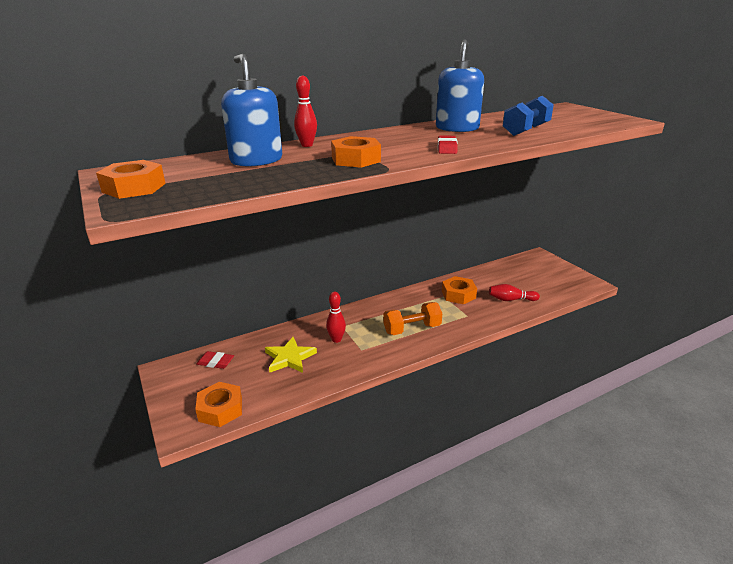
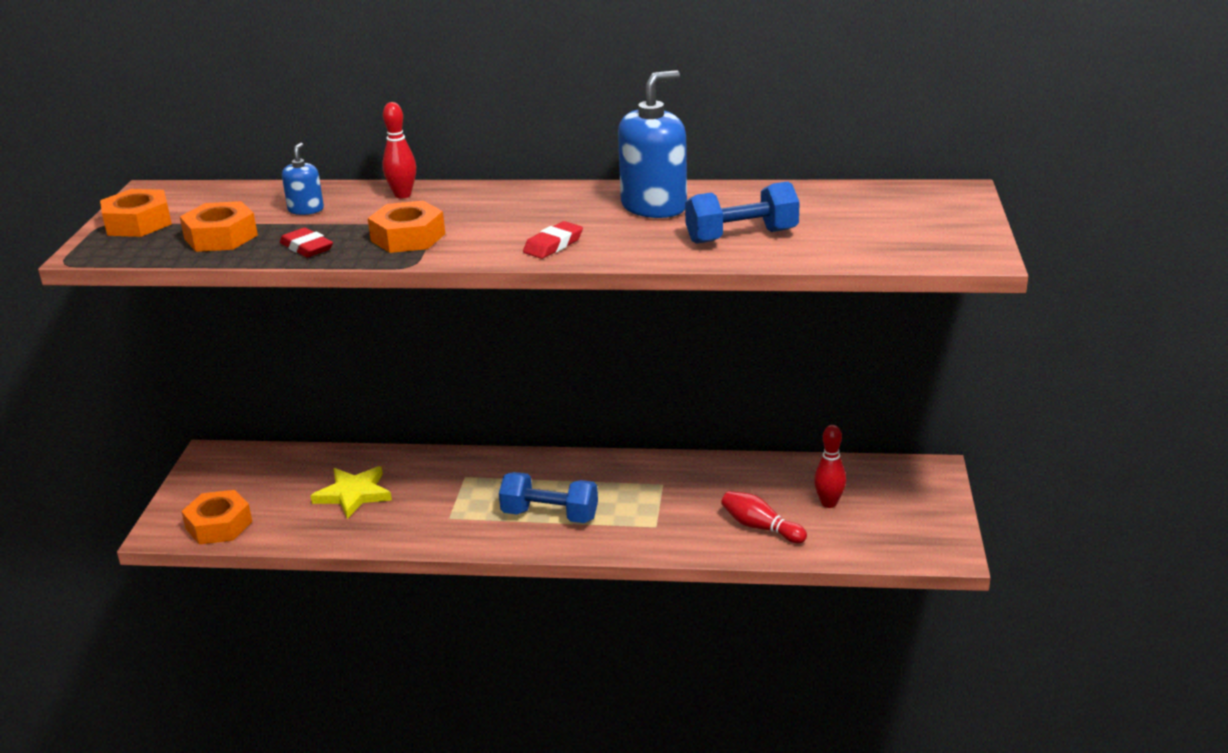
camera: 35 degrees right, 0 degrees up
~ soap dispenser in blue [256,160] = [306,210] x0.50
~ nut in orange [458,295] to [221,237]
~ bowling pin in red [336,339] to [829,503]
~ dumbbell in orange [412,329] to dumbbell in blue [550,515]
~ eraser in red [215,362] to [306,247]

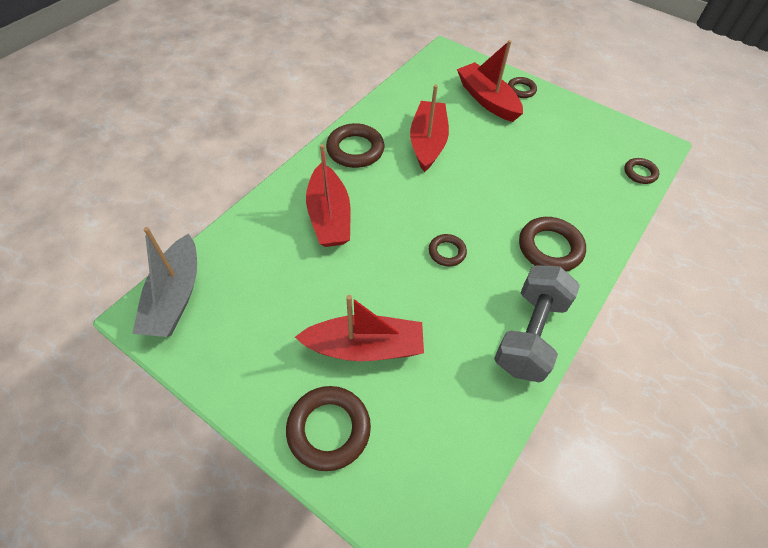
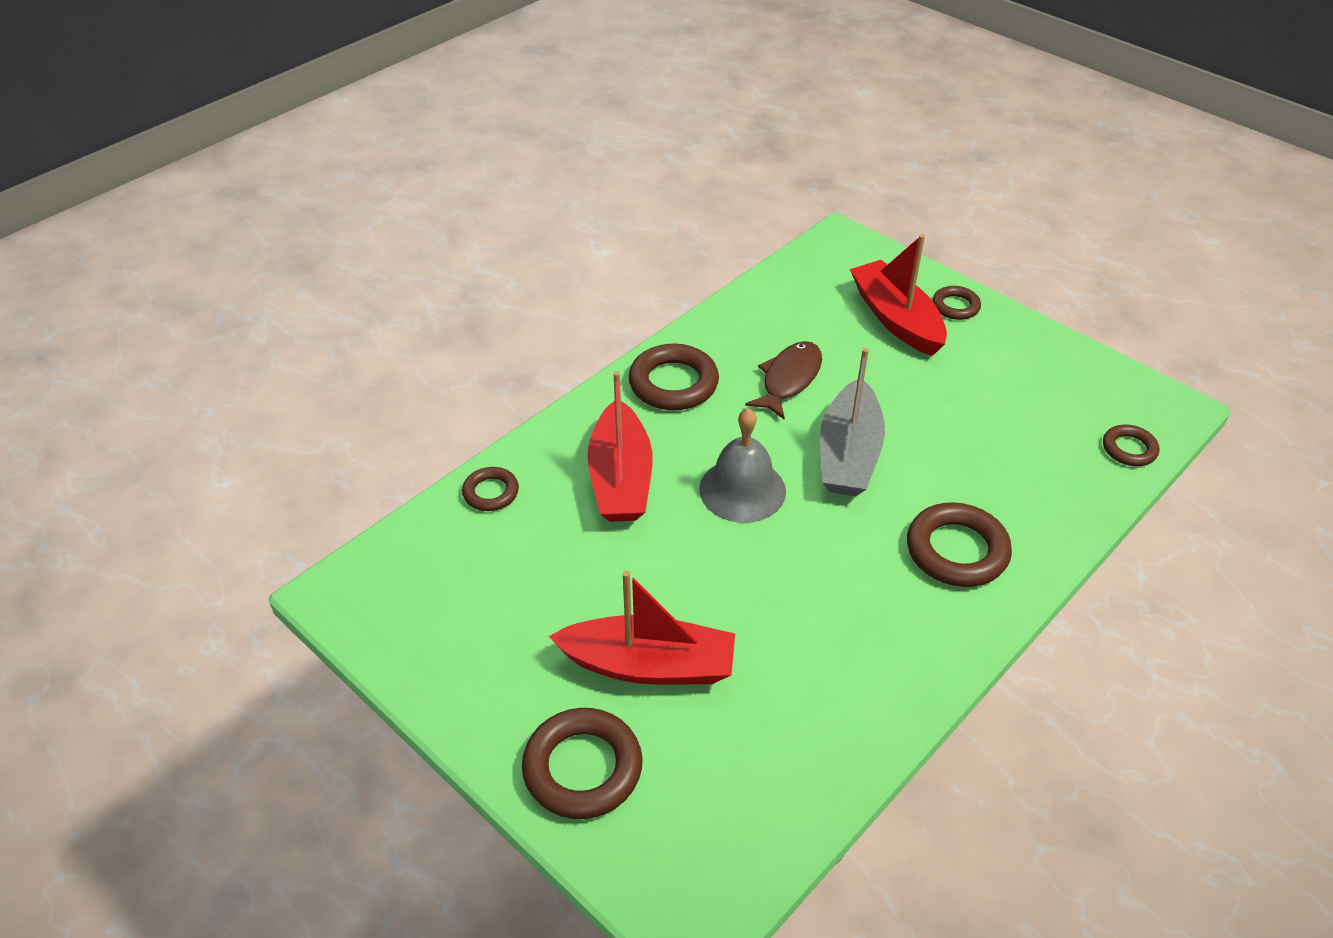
camera: 10 degrees right, 10 degrees down
~ boat in red [427,142] to fish in brown [789,379]
~ boat in grey [175,297] to [849,454]
~ ring in brown [447,252] to [491,492]
- dumbbell in grey [529,334]
+ bell in grey [742,490]

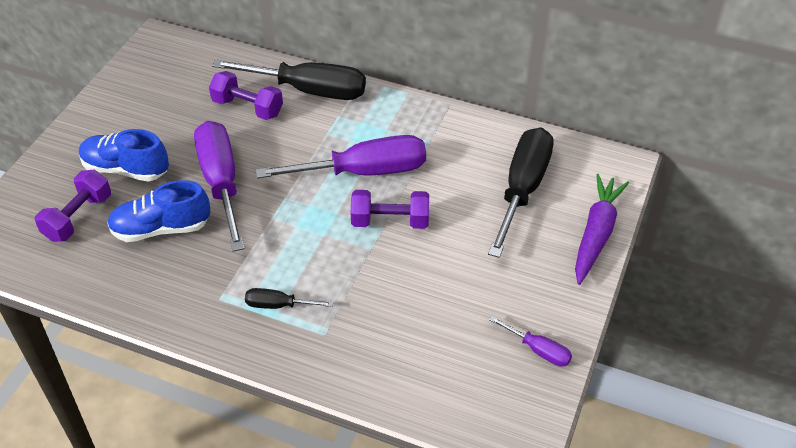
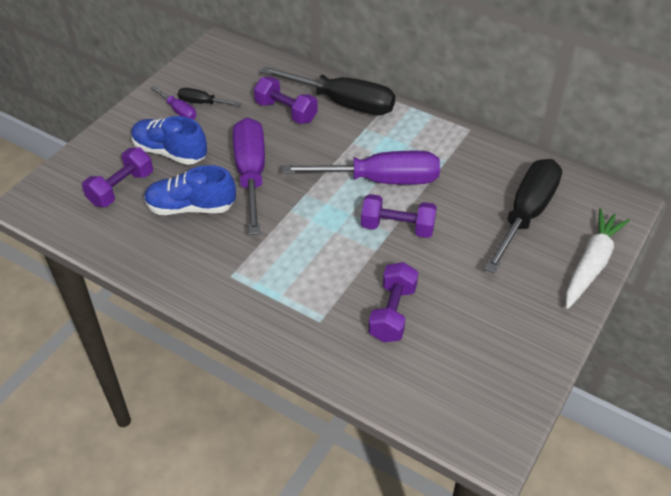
camera: 10 degrees right, 0 degrees up
~ carrot in purple [596,234] to carrot in white [591,264]
~ screwdriver in black [278,305] to [202,103]
~ screwdriver in purple [538,350] to [178,111]
+ dumbbell in purple [392,313]

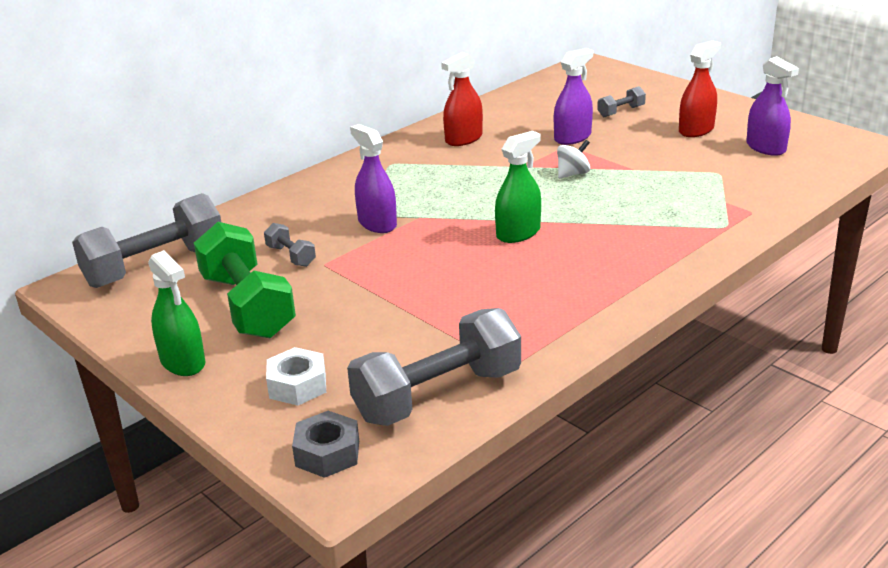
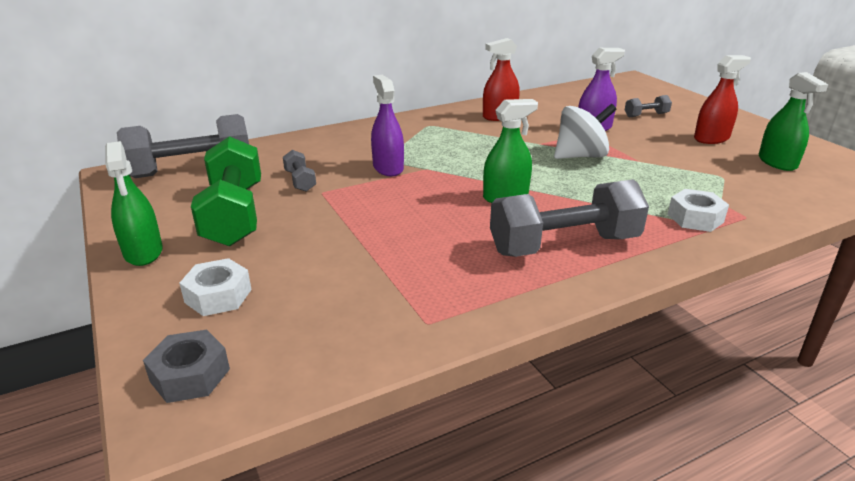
camera: 15 degrees right, 0 degrees up
~ spray bottle in purple [766,147] to spray bottle in green [777,162]
~ spinning top in white [572,174] = [580,156] x1.73
~ dumbbell in grey [438,395] to [564,245]
+ nut in white [695,218]

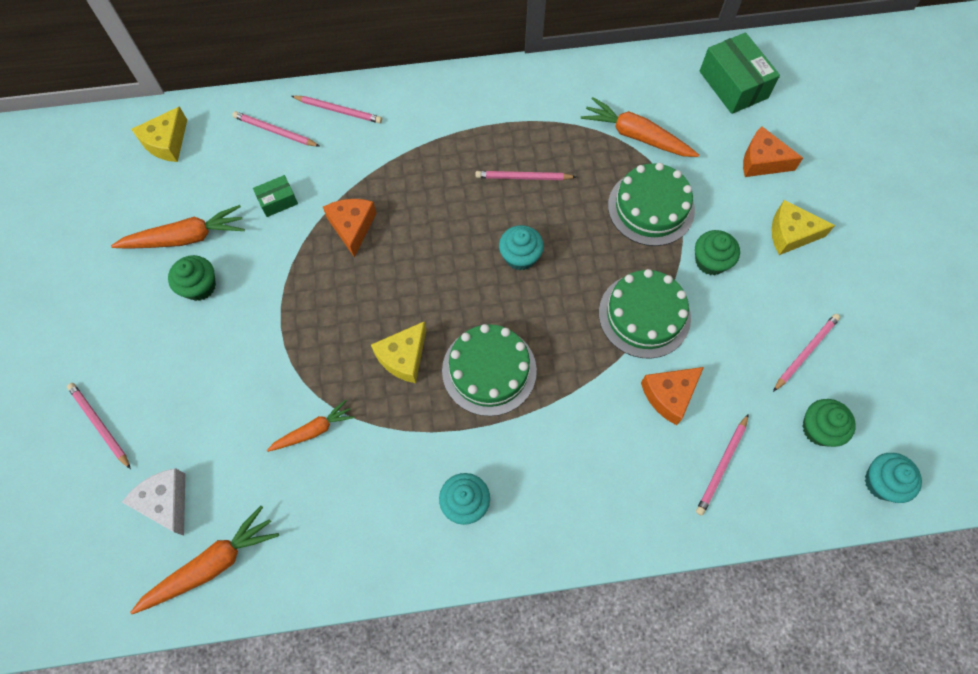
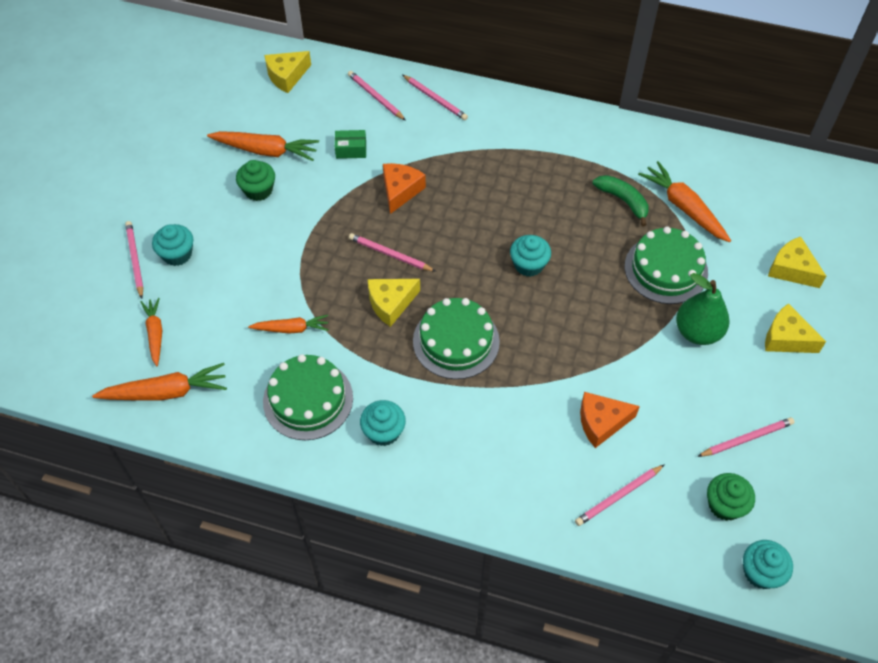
camera: 25 degrees right, 10 degrees down
- box in green [733,84]
~ cheese in orange [762,161] to cheese in yellow [791,269]
~ pencil in pink [523,177] to [390,254]
~ cupcake in green [710,261] to pear in green [697,332]
~ cake in green [644,315] to [308,399]
~ cheese in white [166,502] to carrot in orange [155,334]
+ banana in green [623,201]
+ cupcake in turquoise [177,254]

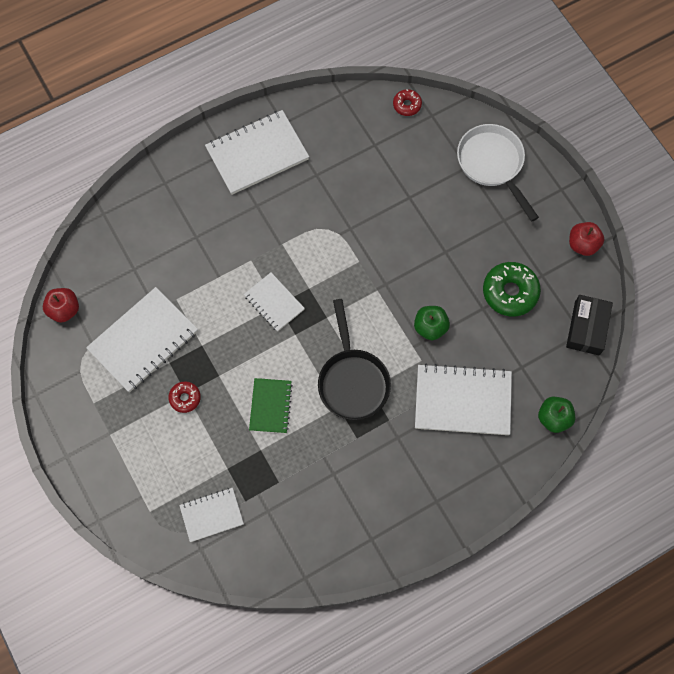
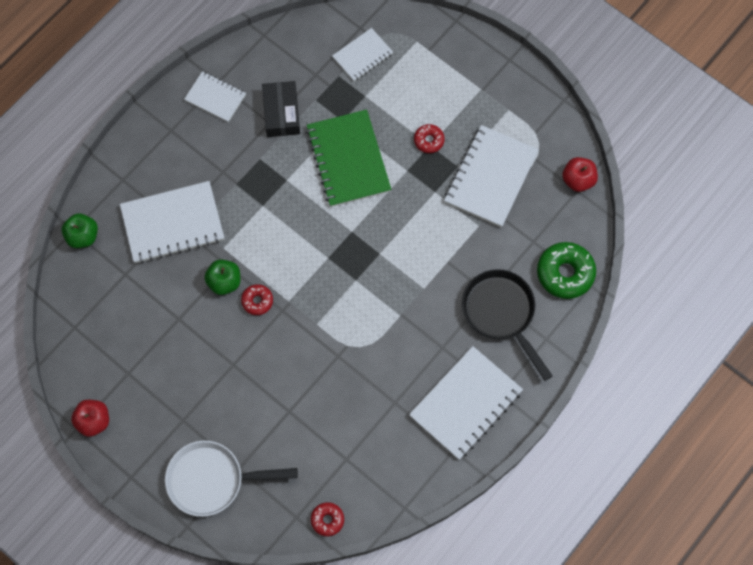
camera: 160 degrees right, 0 degrees up
~ pan in white [492,164] = [212,480] 135 degrees clockwise
~ donut in green [510,292] to [565,273]
~ notebook in white [274,302] to [215,98]
~ box in black [587,328] to [281,113]
~ pan in black [352,381] to [501,314]
~ notebook in green [270,406] = [348,160] x1.75
+ donut in red [257,301]

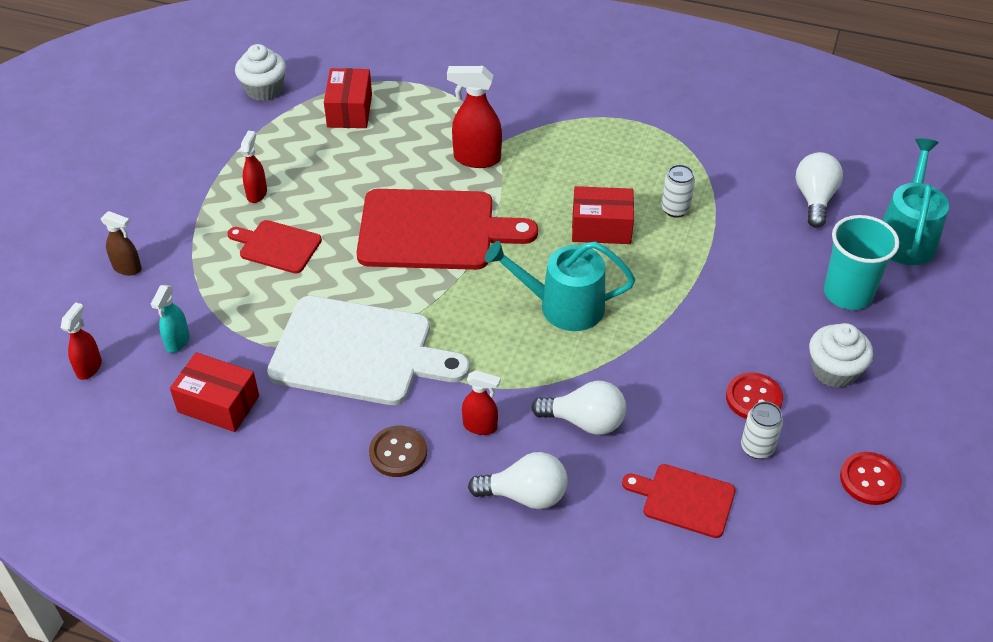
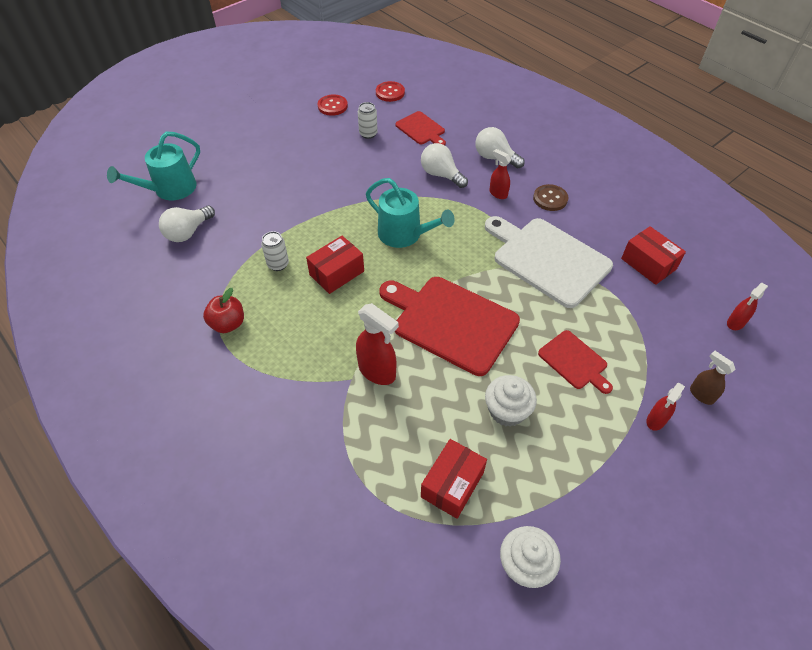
camera: 150 degrees left, 5 degrees up
~ spray bottle in red [257,193] to [656,420]
~ box in red [601,227] = [337,273] 75 degrees counterclockwise
- cup in turquoise [848,293]
- spray bottle in turquoise [177,342]
~ cupcake in white [834,370] to [507,411]
~ button in red [753,398] to [390,92]
+ apple in red [228,324]

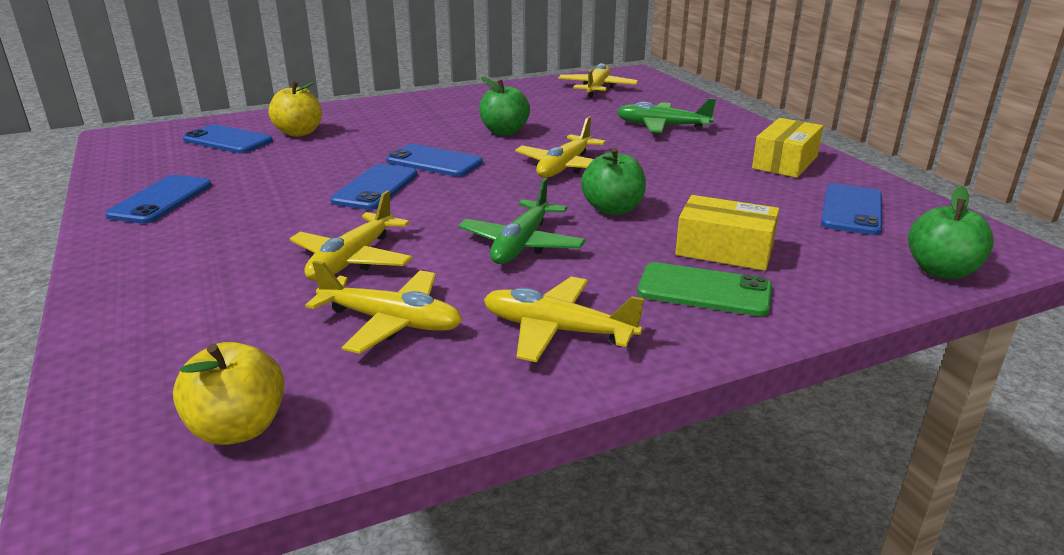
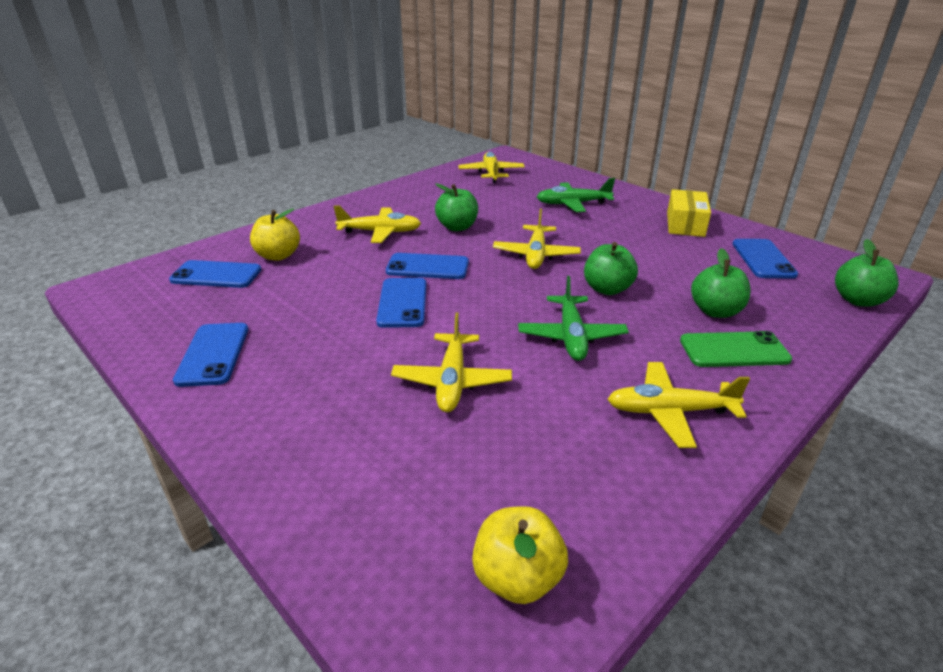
camera: 20 degrees left, 5 degrees up
~ box in yellow [724,250] to apple in green [715,311]
~ plane in yellow [391,322] to [380,232]

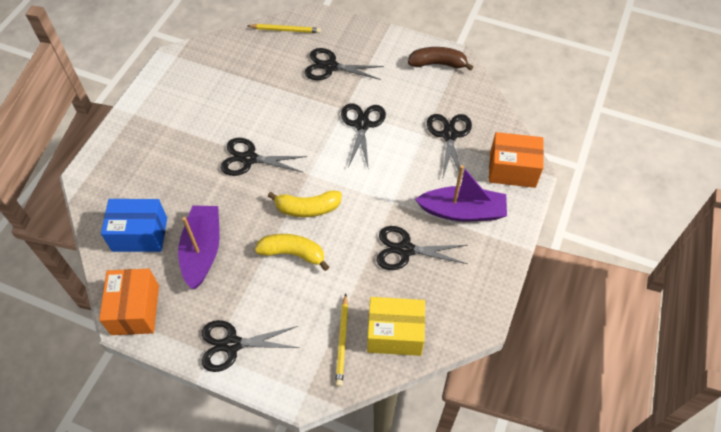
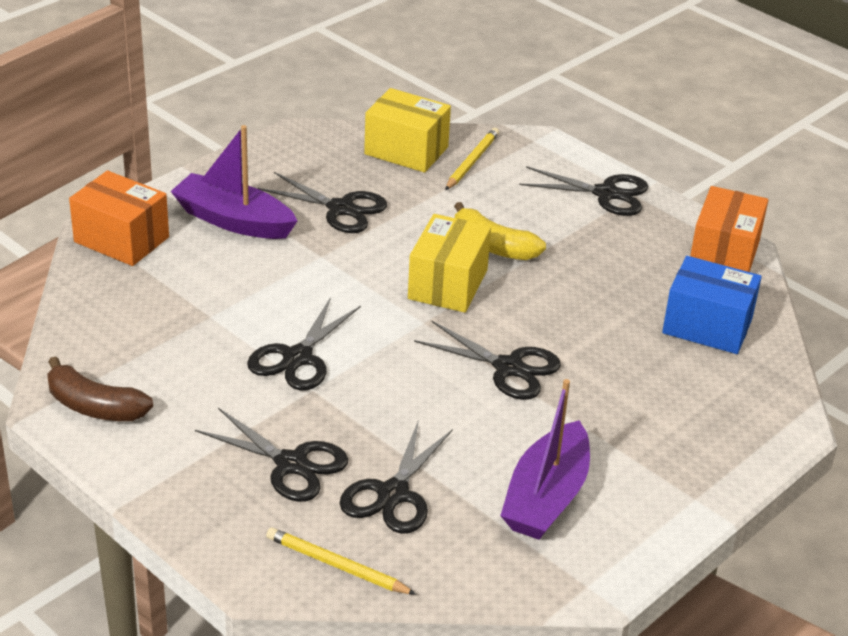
camera: 160 degrees left, 20 degrees down
~ scissors in black [449,135] to [393,494]
~ banana in yellow [307,208] to box in yellow [447,284]
~ boat in purple [202,250] to [546,497]

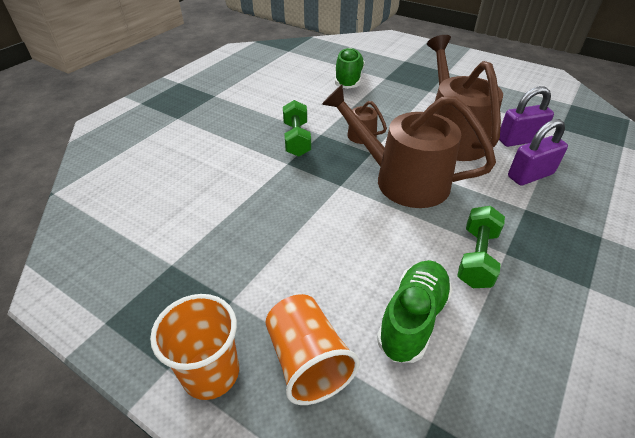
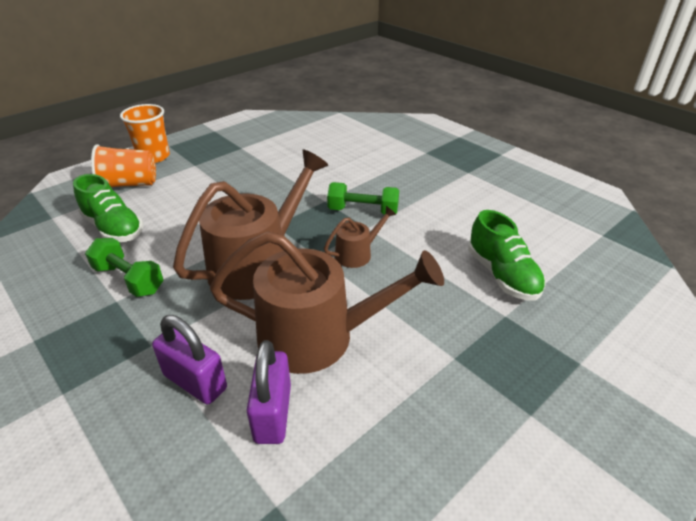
camera: 105 degrees right, 5 degrees down
~ shoe in green [348,79] = [502,275] 45 degrees clockwise
~ padlock in purple [530,175] = [195,382] 45 degrees counterclockwise

